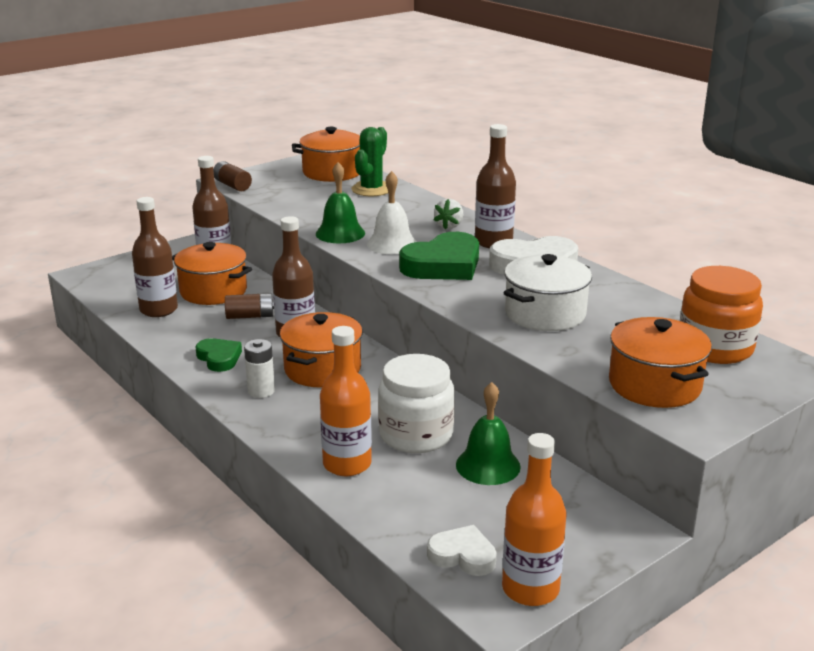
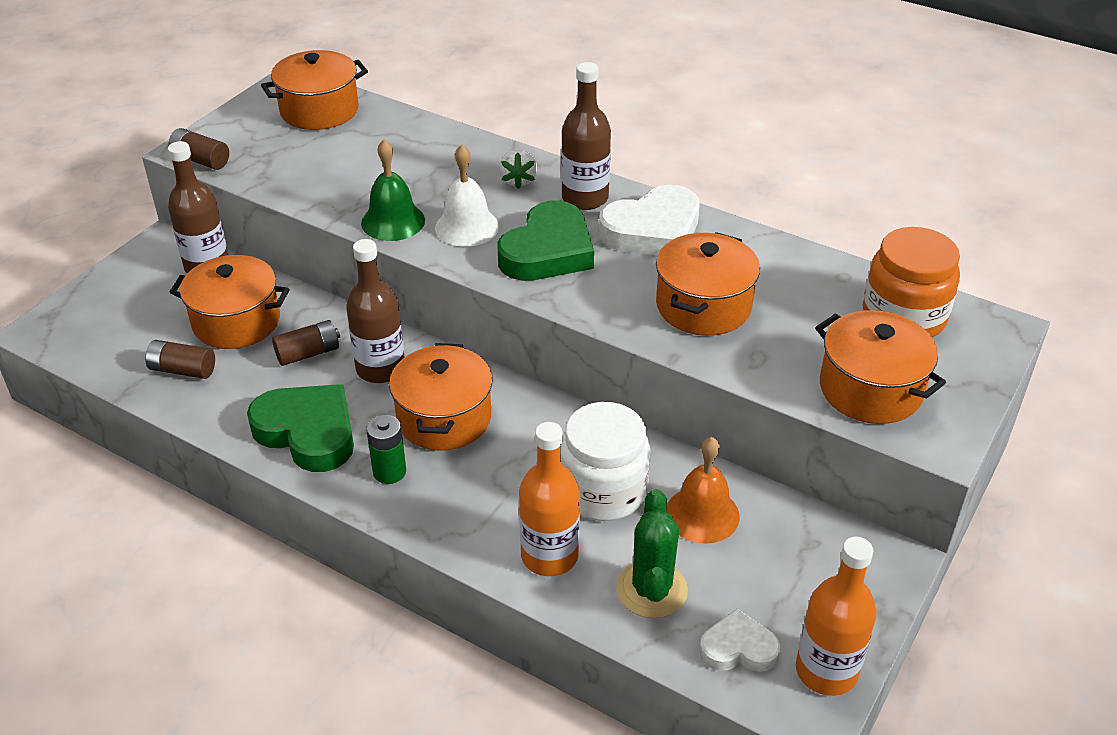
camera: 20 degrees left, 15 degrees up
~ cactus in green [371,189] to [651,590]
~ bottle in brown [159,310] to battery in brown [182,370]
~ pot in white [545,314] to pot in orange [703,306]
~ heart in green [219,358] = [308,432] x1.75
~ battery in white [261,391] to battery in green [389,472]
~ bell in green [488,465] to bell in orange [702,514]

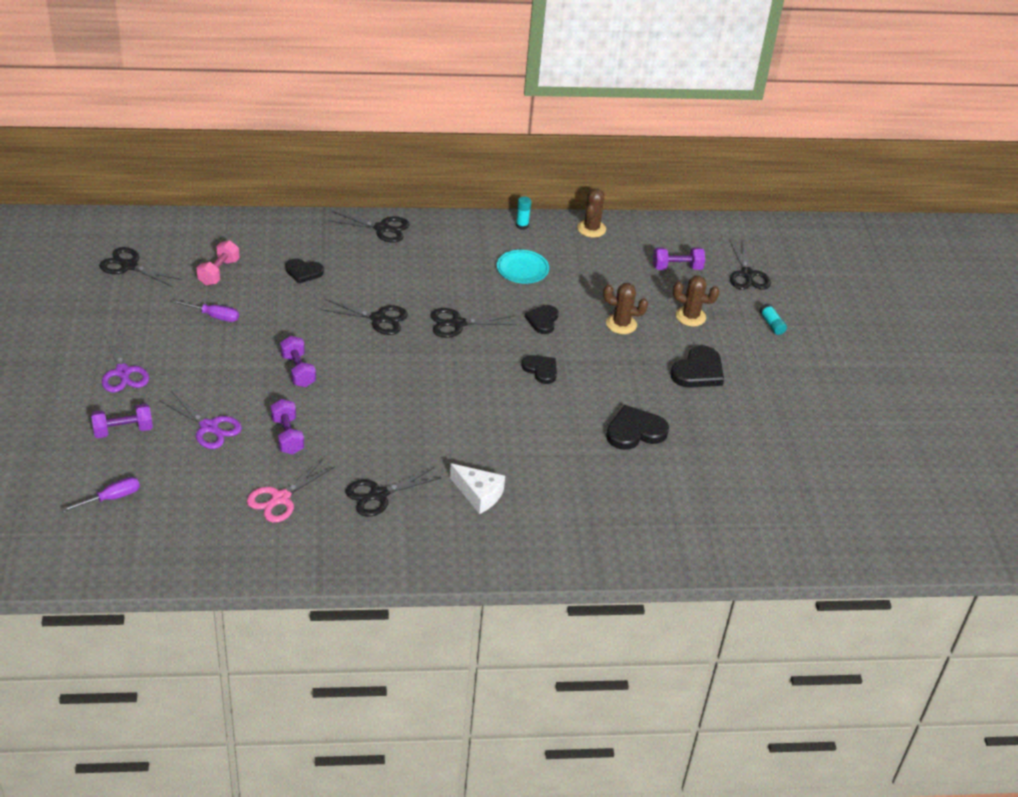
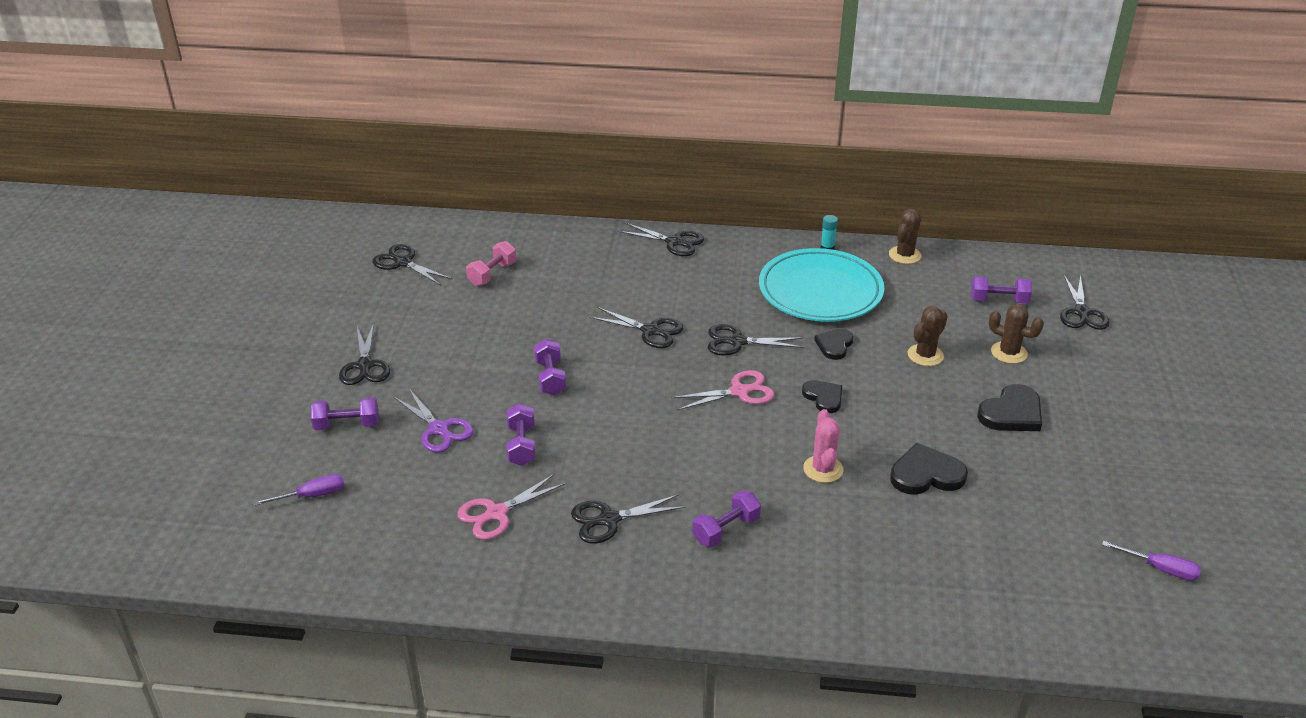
camera: 15 degrees right, 5 degrees down
~ plate in turquoise [522,269] = [820,291] x2.12
- heart in black [303,272]
~ cactus in brown [621,324] = [925,355] 75 degrees counterclockwise
~ screwdriver in purple [214,316] to [1160,569]
- glue stick in turquoise [771,324]
~ scissors in purple [123,372] to scissors in black [365,365]
~ cheese in white [478,494] to dumbbell in purple [726,530]
+ scissors in pink [739,392]
+ cactus in pink [823,469]

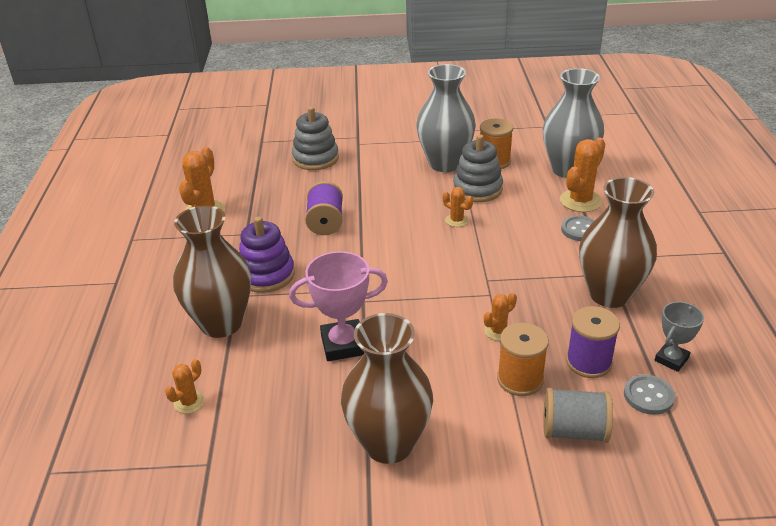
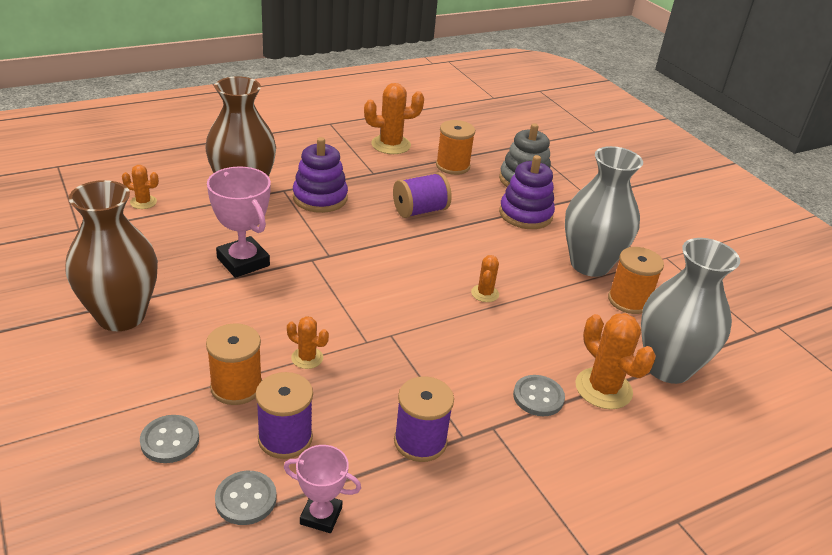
camera: 60 degrees right, 0 degrees up
- stacking toy in grey [477,189]
~ cactus in orange [580,201] = [603,389] 45 degrees clockwise
~ vase in brown [609,294] to spool in purple [420,441]
~ trophy in grey [671,359] to trophy in pink [321,515]
~ spool in grey [574,431] to button in grey [170,440]
+ spool in orange [452,166]
+ stacking toy in purple [525,214]

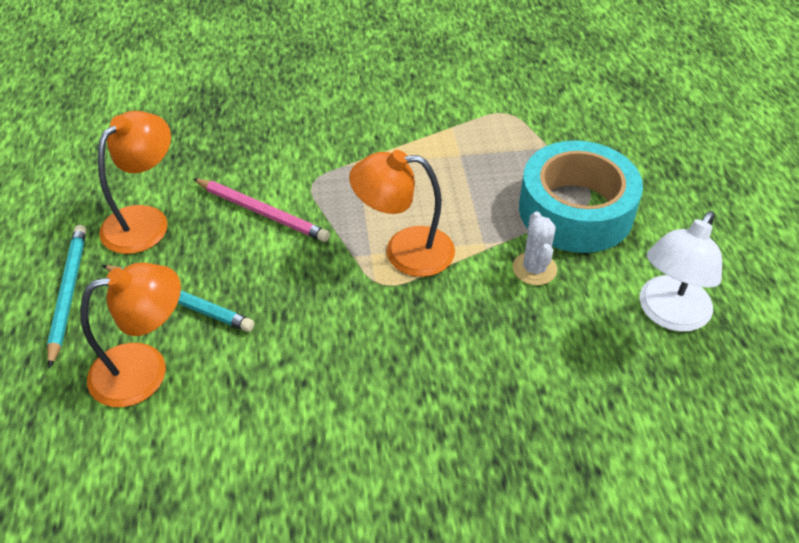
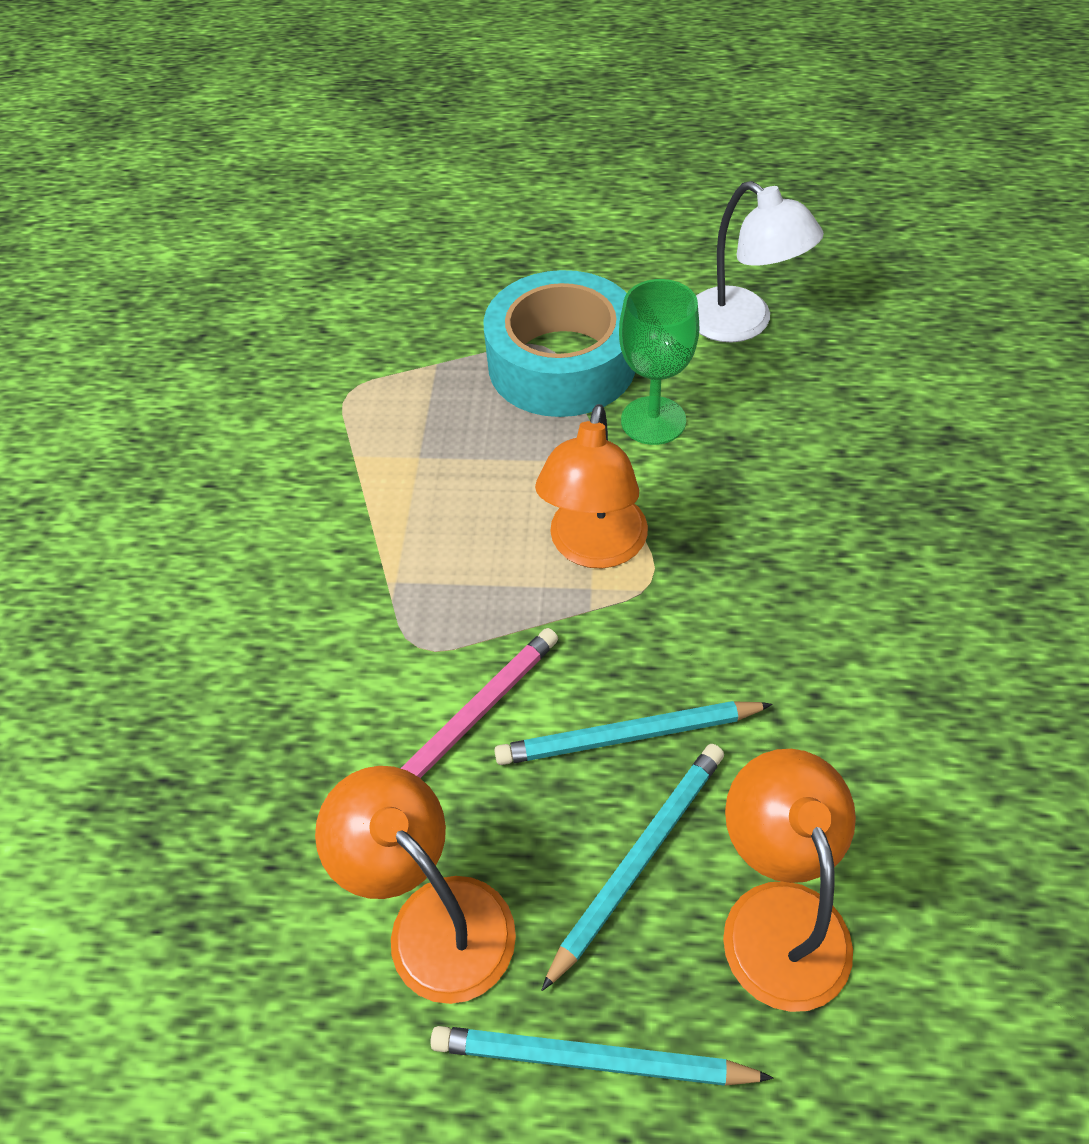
camera: 75 degrees left, 5 degrees up
~ cactus in white [534,269] to goblet in green [653,420]
+ pencil in turquoise [628,735]

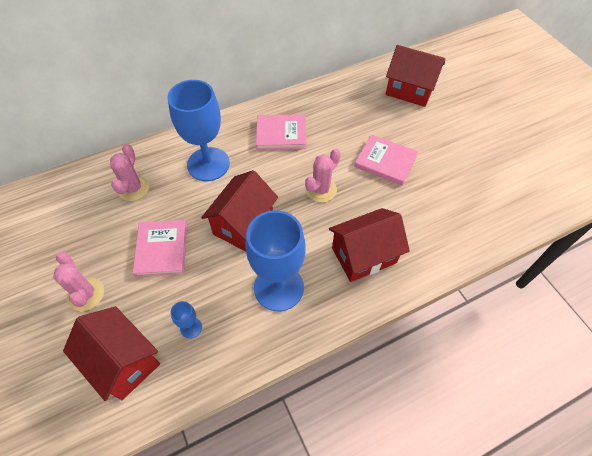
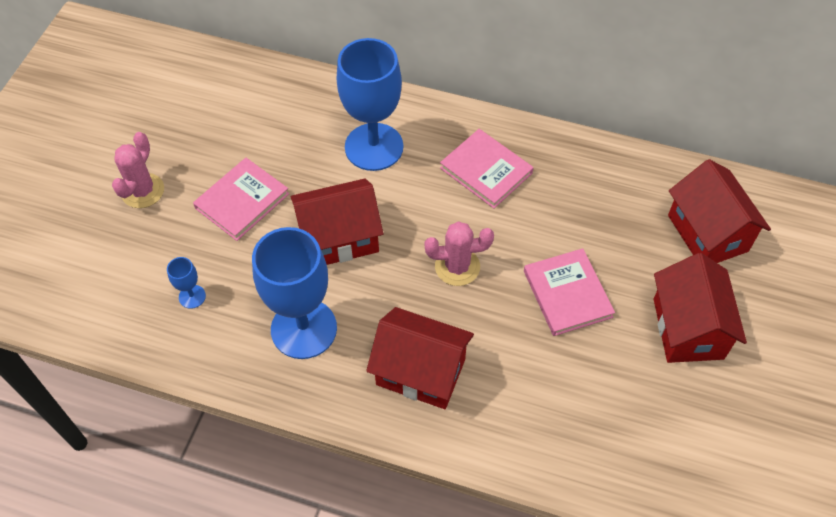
camera: 45 degrees right, 0 degrees up
- cactus in pink [133,188]
~ house in red [123,361] to [688,328]

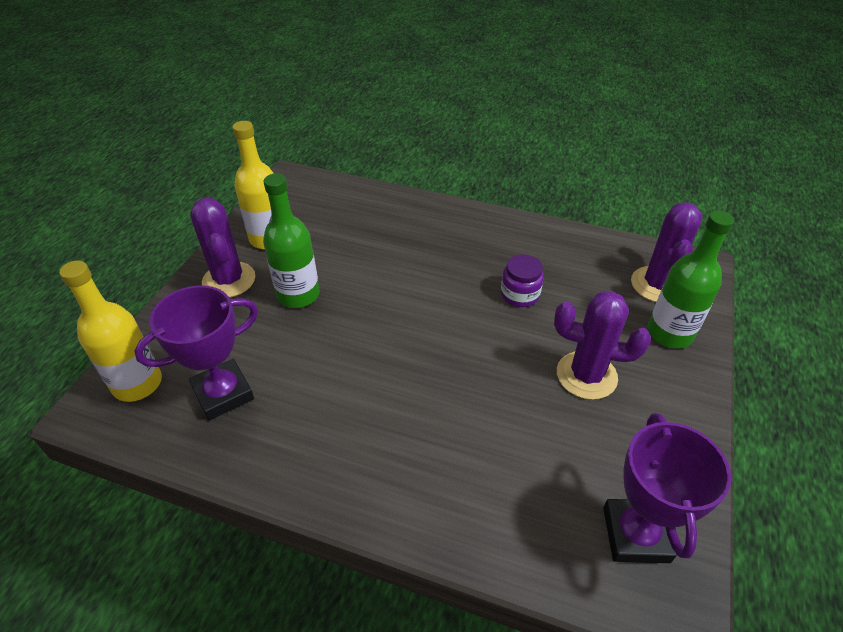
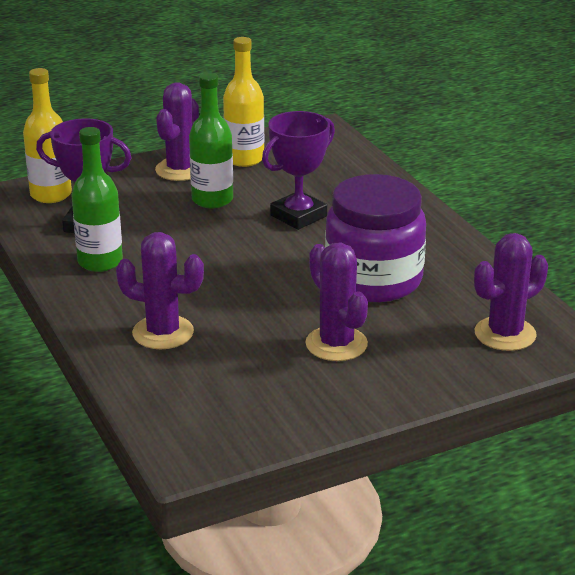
camera: 45 degrees right, 15 degrees down
~ bottle in green [669,333] to [100,262]
~ jar in purple [519,295] = [373,280] x2.31
~ trophy in purple [635,534] to [298,216]
+ cactus in purple [163,333]

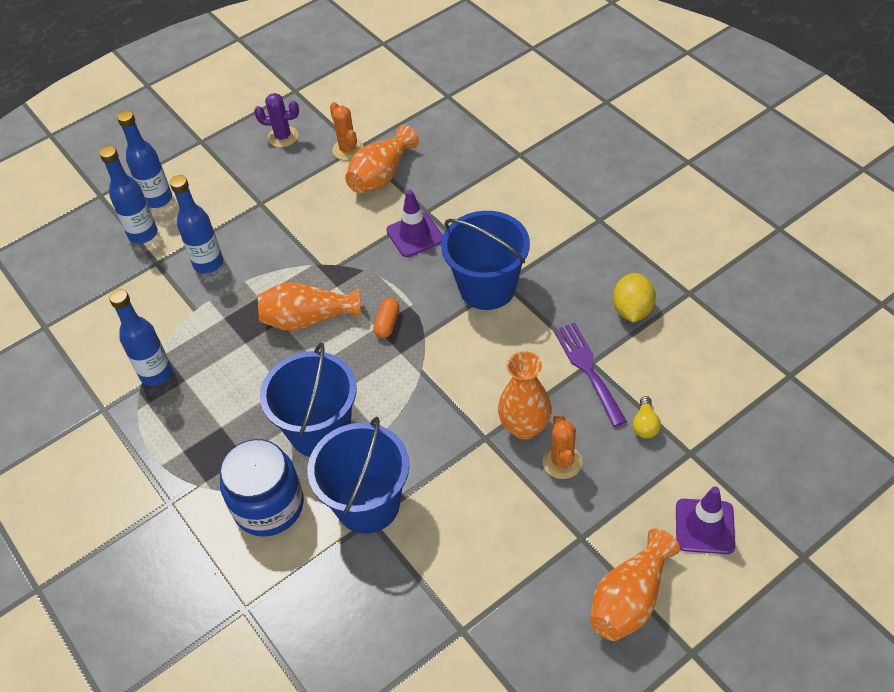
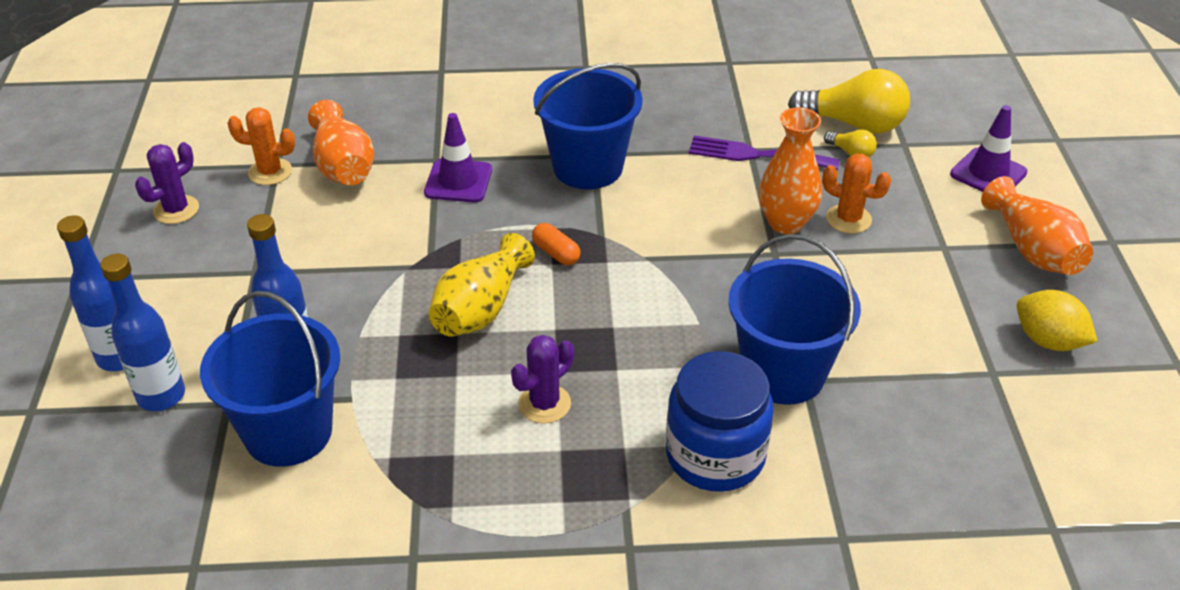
camera: 60 degrees left, 10 degrees down
~ lemon in yellow [632,310] to [1048,341]
~ vase in orange [308,319] to vase in yellow [480,309]
- bottle in blue [156,374]
~ bucket in blue [320,431] to [288,432]
+ light bulb in yellow [854,124]
+ cactus in purple [544,404]

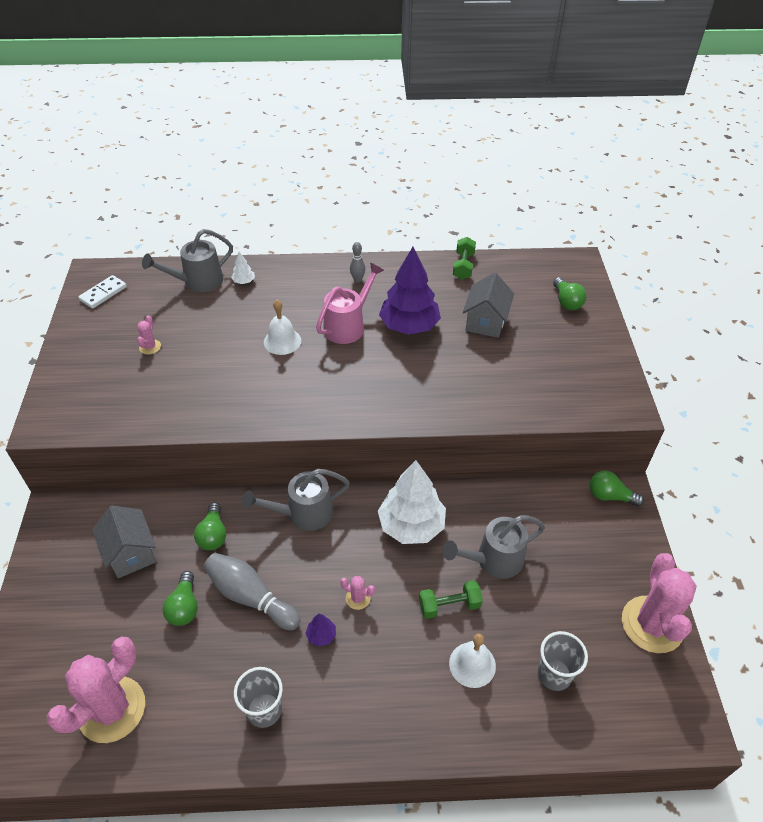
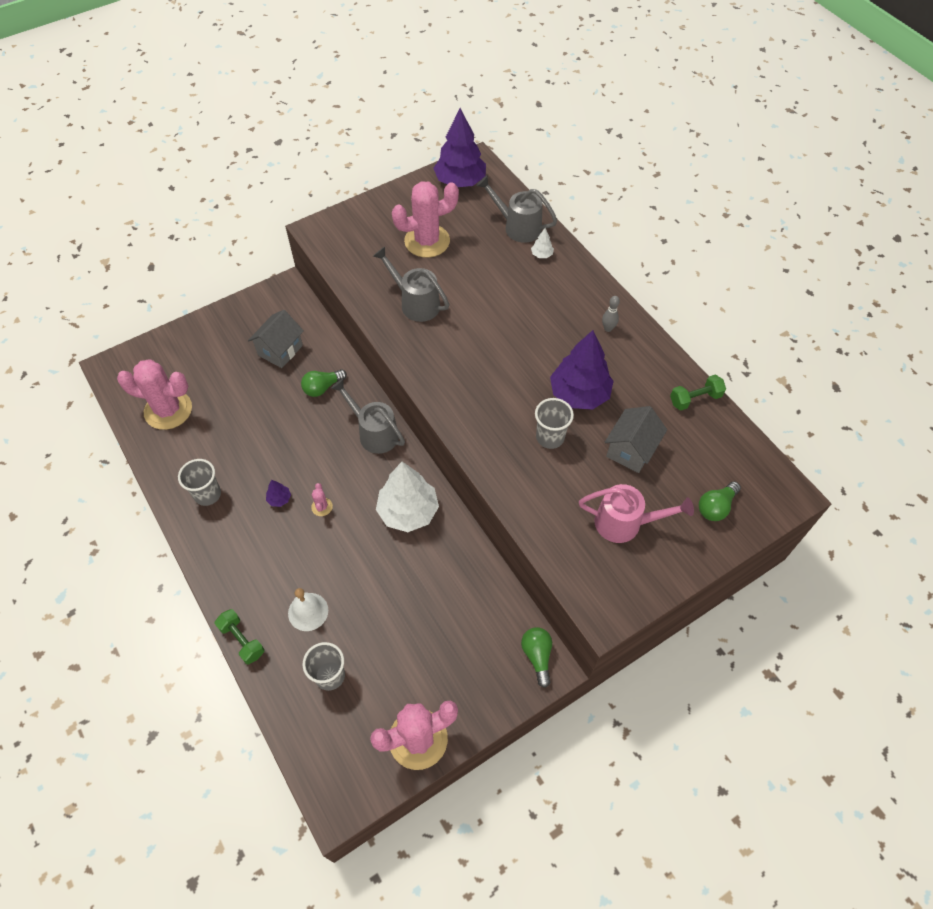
camera: 60 degrees right, 10 degrees up
~ watering can in pink [348,325] to [625,523]
~ house in grey [485,322] = [631,450] 45 degrees counterclockwise
~ domino in white [103,293] to tree in purple [460,181]
- bell in white [282,341]
~ cactus in pink [150,347] = [427,241] x2.40
~ watering can in grey [493,560] to [415,303]
- bowling pin in grey [250,597]
- light bulb in green [184,607]
~ dumbbell in green [449,605] to [242,640]
+ cup in grey [550,437]

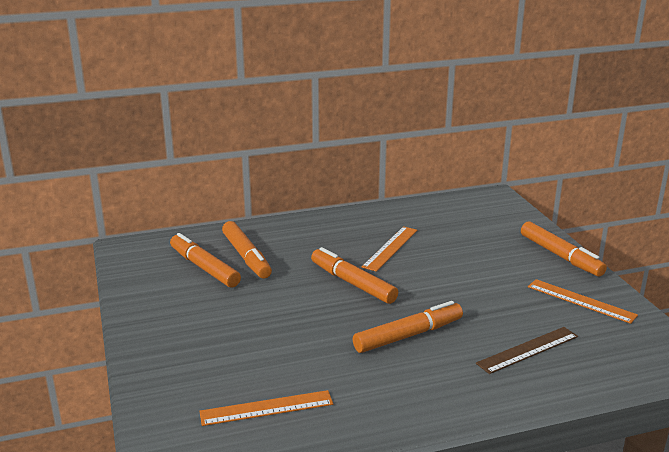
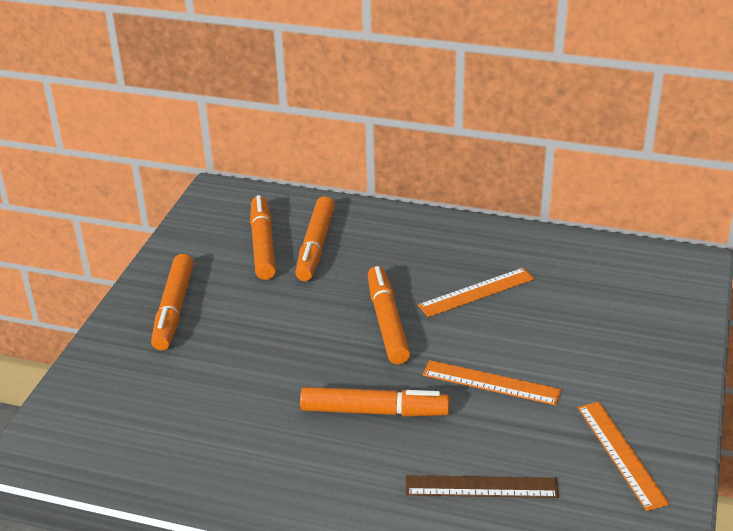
camera: 35 degrees right, 10 degrees up
~ marker in orange [560,256] to [173,309]
~ ruler in orange [266,408] to [491,382]

